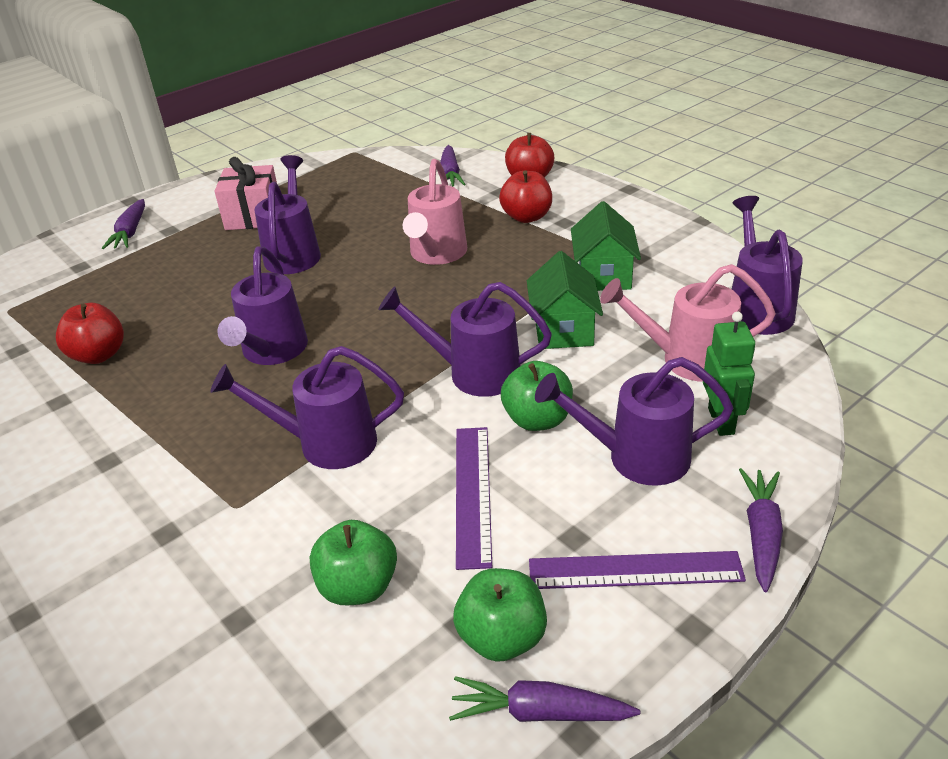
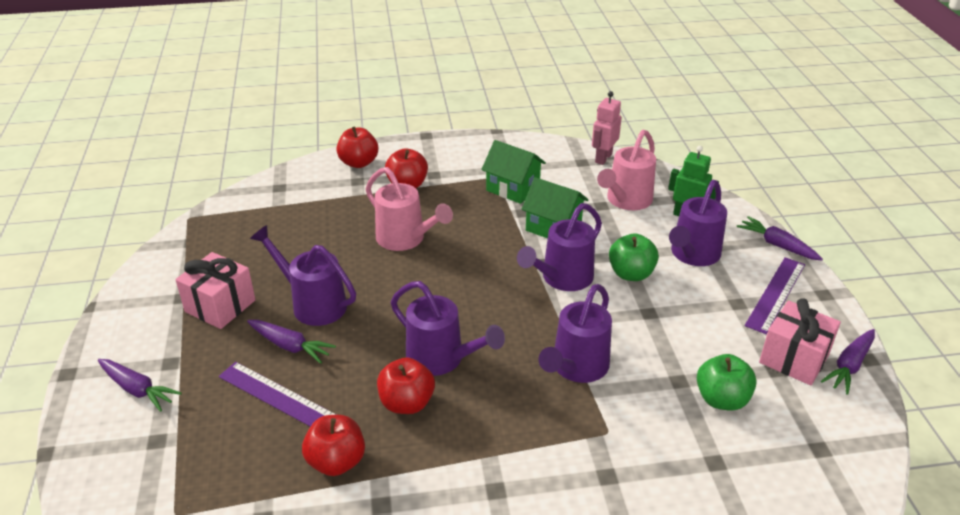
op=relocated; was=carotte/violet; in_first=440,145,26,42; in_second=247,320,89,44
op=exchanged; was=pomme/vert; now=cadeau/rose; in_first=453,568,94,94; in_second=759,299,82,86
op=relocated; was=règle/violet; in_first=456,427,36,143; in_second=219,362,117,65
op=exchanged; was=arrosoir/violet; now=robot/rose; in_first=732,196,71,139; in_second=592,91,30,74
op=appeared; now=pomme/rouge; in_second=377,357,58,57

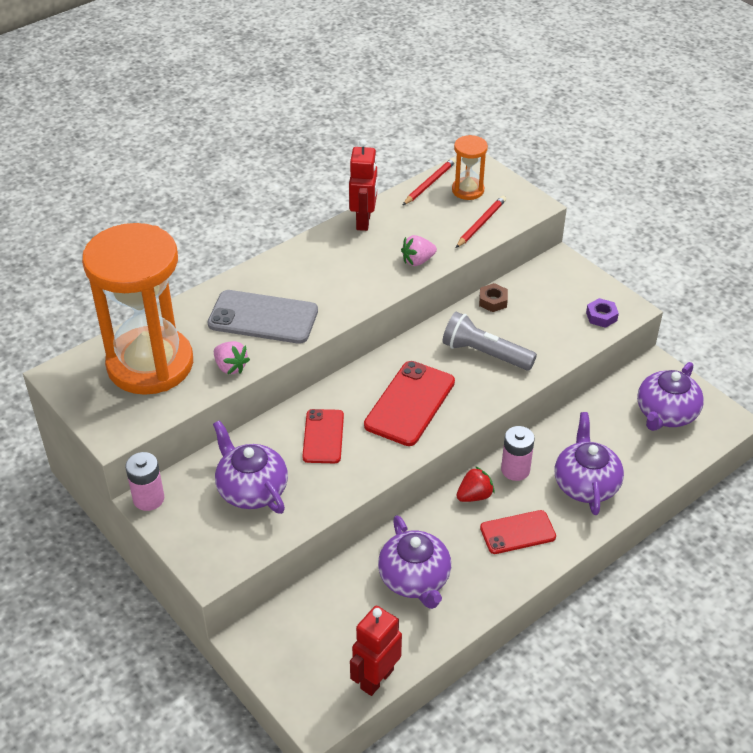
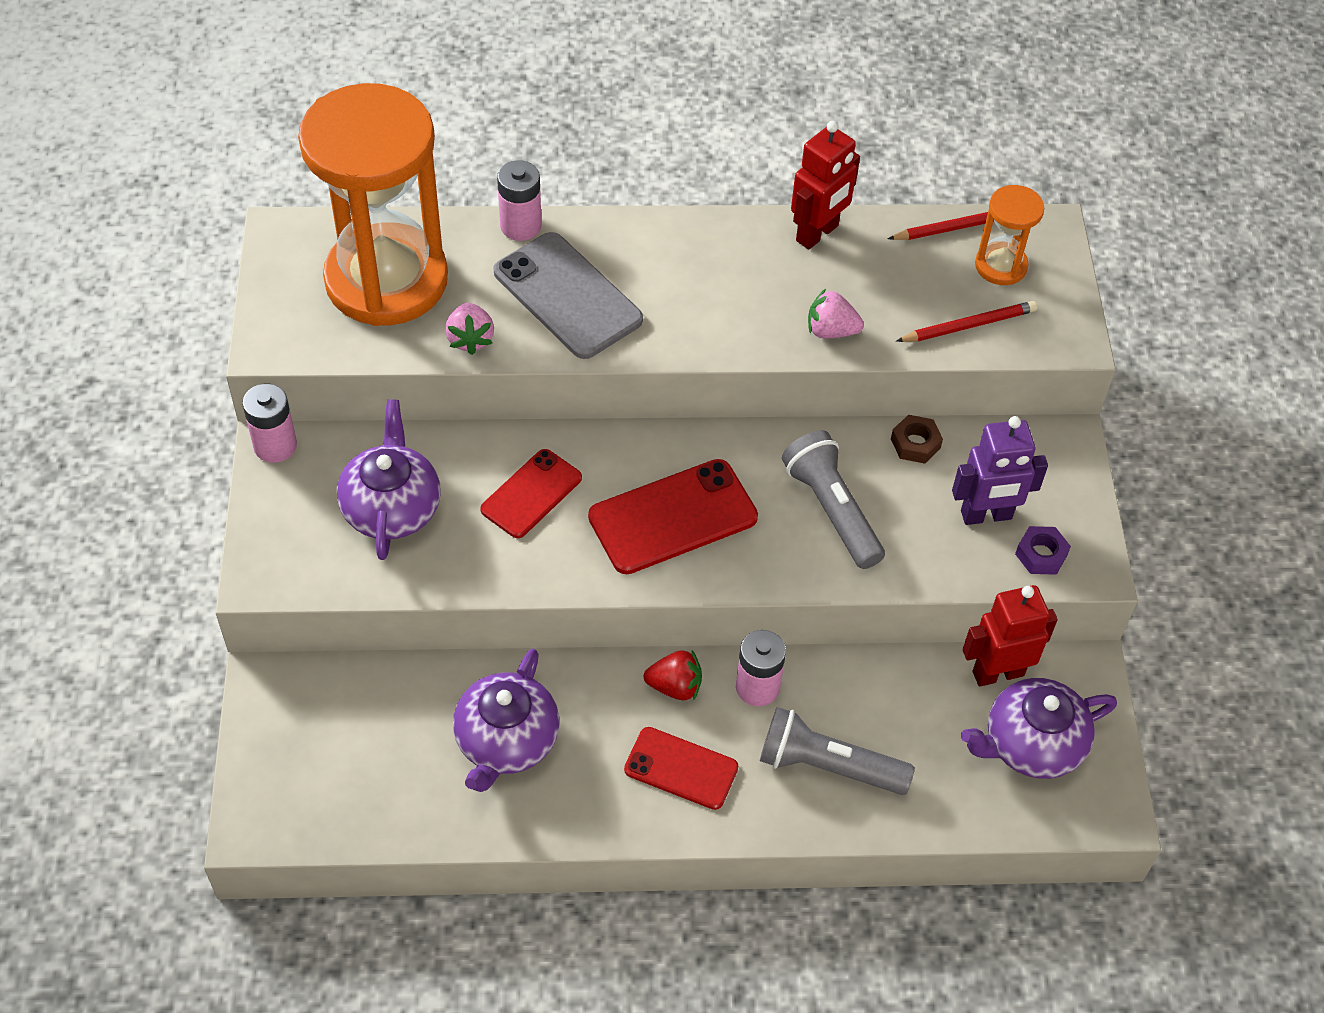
op=relocated; was=robot/rouge; in_first=350,606,52,90; in_second=962,585,96,102
op=exchanged; was=théière/violet; now=lampe de poche/gris; in_first=555,412,69,103; in_second=760,707,155,88
op=appeared; now=pile/rose; in_second=497,160,44,81
op=appeared; now=robot/violet; in_second=952,416,96,109

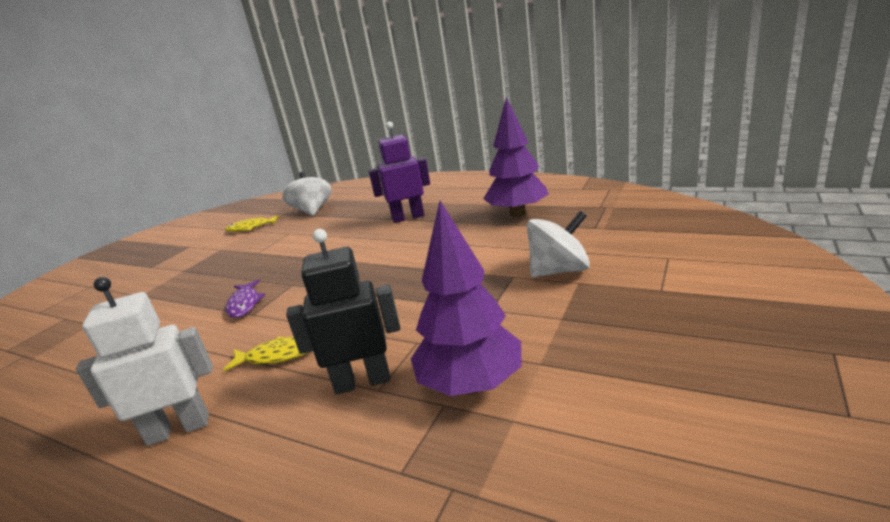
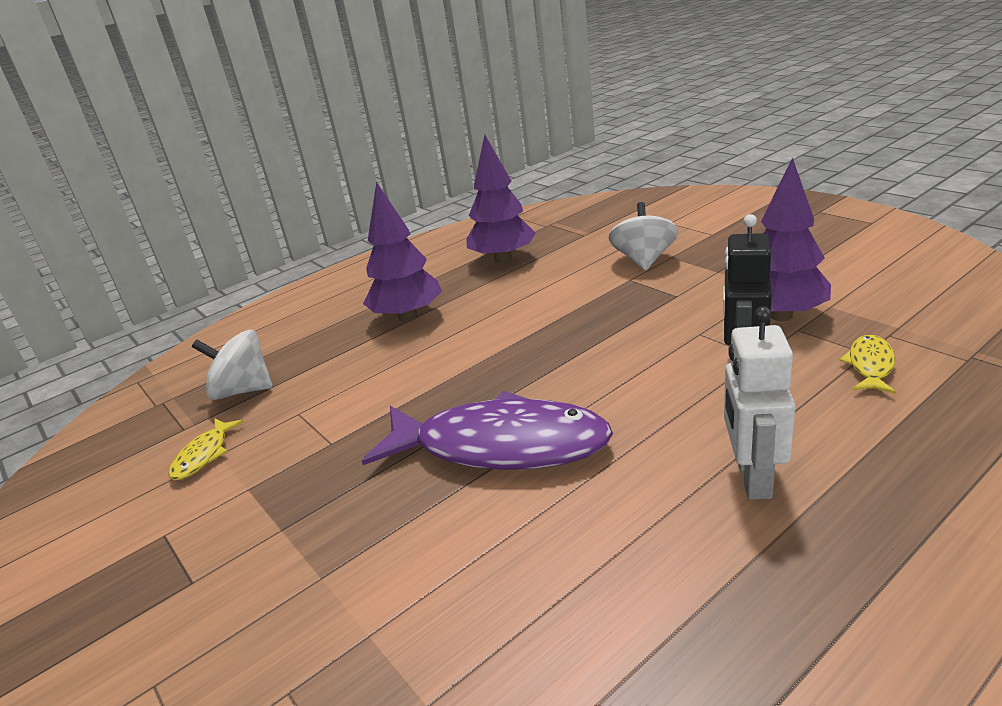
op=relocated; was=poisson/jaune; in_first=223,336,85,35; in_second=839,335,57,59
op=size; was=poisson/violet; in_first=226,279,39,39; in_second=362,391,251,79; ratio=2.36
op=exchanged; was=robot/violet; now=arbre/violet; in_first=369,121,61,102; in_second=363,182,79,140

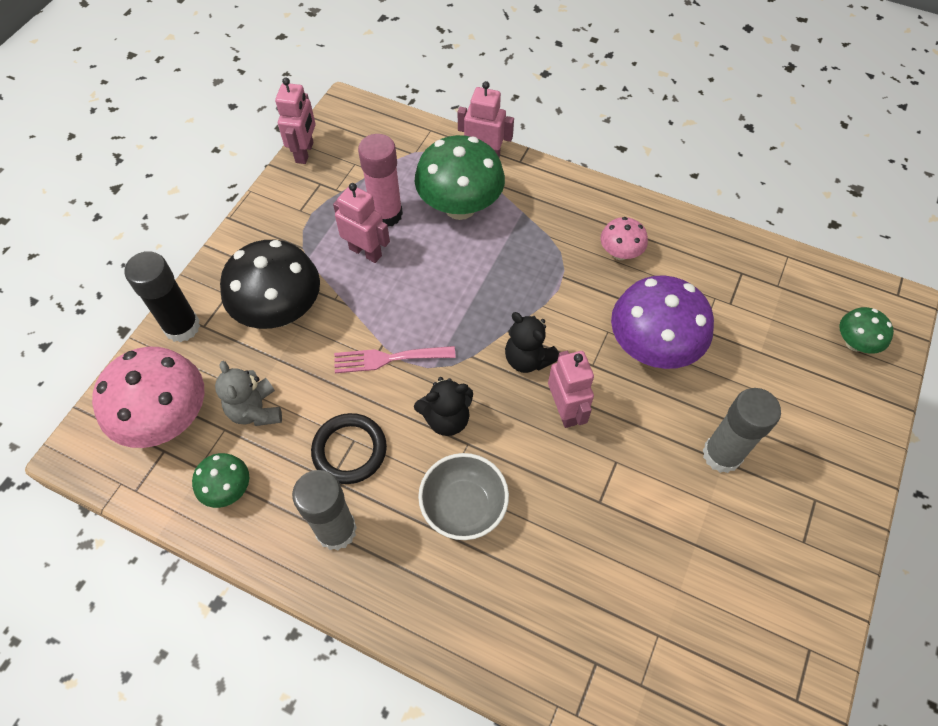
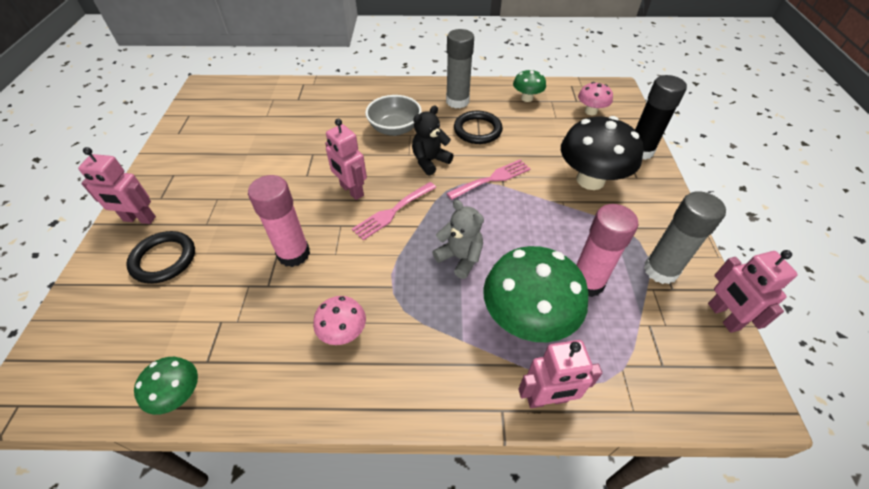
op=size; was=champignon/rose; in_first=92,347,112,101; in_second=578,82,35,34; ratio=0.51
op=relocated; was=ours en peluche/gris; in_first=215,361,67,65; in_second=432,200,52,79
op=relocated; was=robot/rose; in_first=333,183,57,80; in_second=78,147,78,77
op=exchanged; was=ours en peluche/noir; now=fourchette/rose; in_first=505,312,54,61; in_second=352,182,84,58
op=exchanged; was=champignon/violet; now=bâton de colle/rose; in_first=611,275,103,94; in_second=248,175,62,92
op=relocated; was=bâton de colle/gris; in_first=702,388,79,85; in_second=644,191,82,93
op=relocated; was=champignon/vert; in_first=840,307,54,47; in_second=134,357,64,58
op=appeared; now=anneau/noir; in_second=126,231,69,53

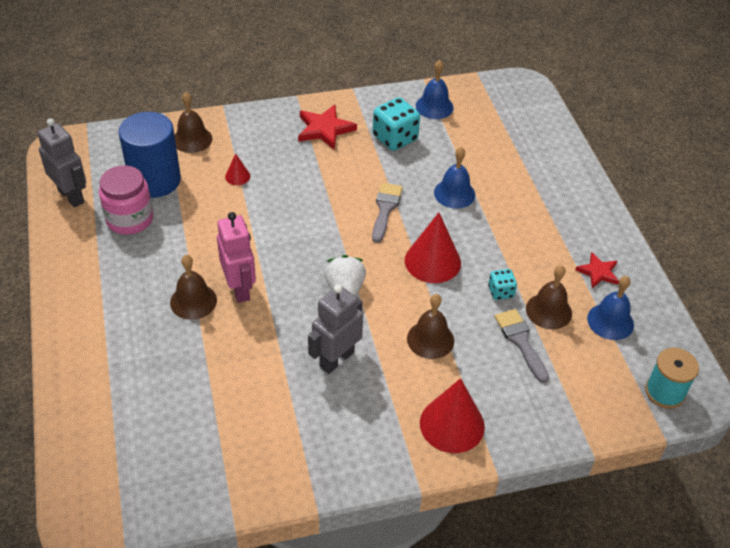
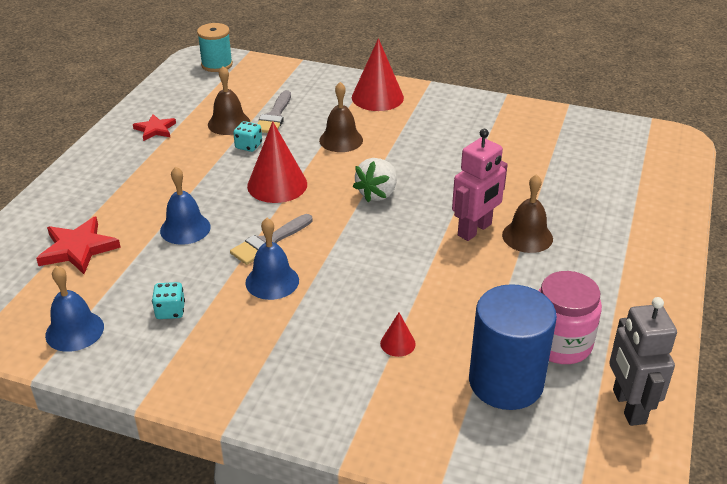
op=missing; was=cloche/marron; in_first=175,92,38,61
op=spun; was=robot/rose; in_first=217,212,39,91; in_second=452,129,56,112; clockwise=-150
op=relocated; was=étoile/rouge; in_first=298,105,59,45; in_second=36,216,85,58
op=missing; was=robot/gris; in_first=308,284,55,90
op=size; was=dé/turquoise; in_first=373,97,47,54; in_second=152,282,33,37; ratio=0.55
op=relocated; was=cloche/bleu; in_first=587,276,47,64; in_second=245,218,54,82

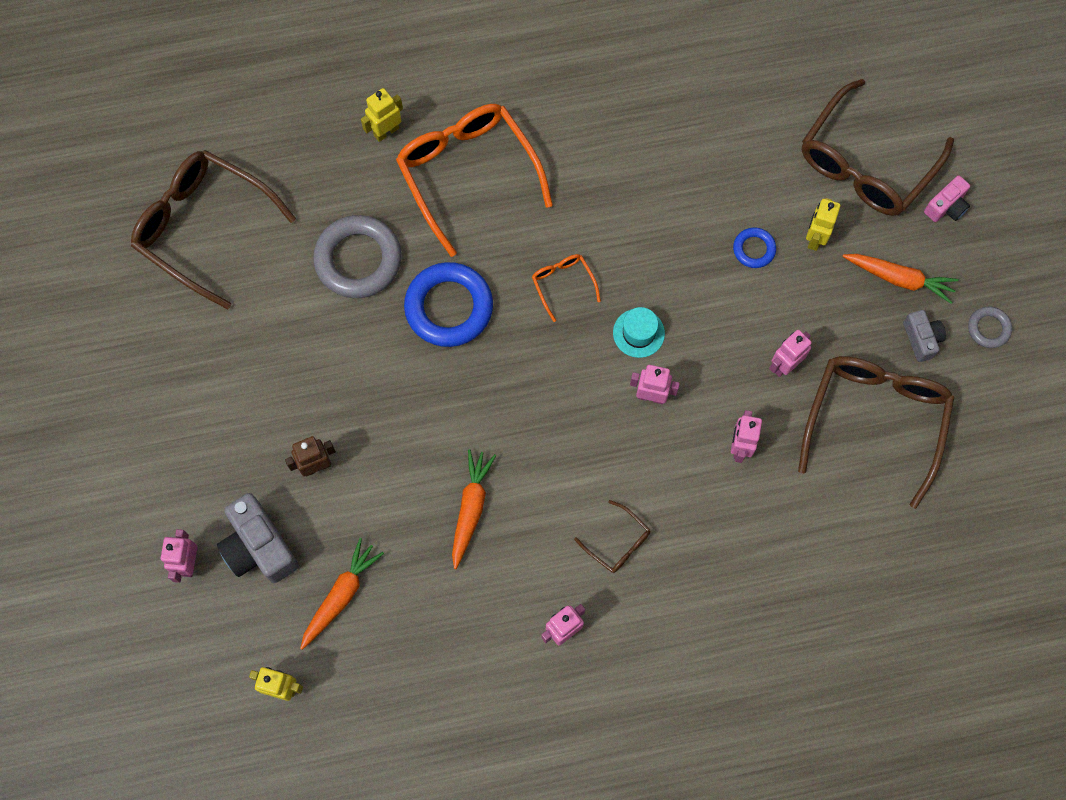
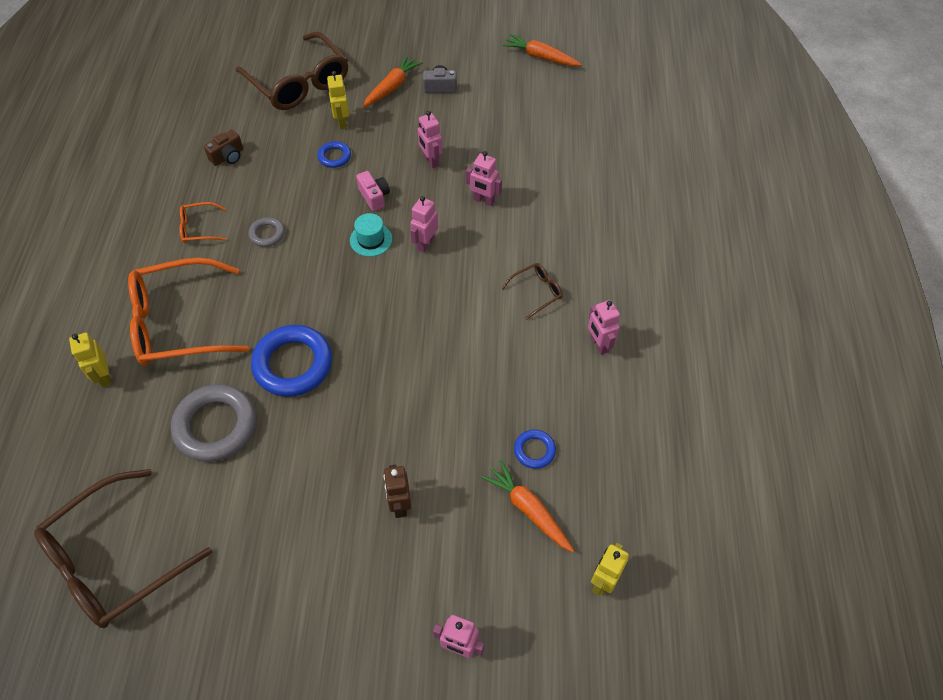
op=missing; was=appareil photo/gris; in_first=217,493,82,90
op=relocated; was=carotte/orange; in_first=452,449,44,120; in_second=503,34,79,32
op=relocated; was=lunettes/orange; in_first=532,254,69,68; in_second=180,202,47,41
op=missing; was=lunettes/marron; in_first=798,356,157,153
op=spun; was=robot/jaune; in_first=806,198,34,53; in_second=327,71,22,58; clockwise=45
op=relocated; was=appareil photo/rose; in_first=924,176,46,46; in_second=356,171,34,40
op=relocated; was=anneau/gris; in_first=968,306,44,42; in_second=248,217,37,30
op=appeared; now=appareil photo/marron; in_second=204,130,39,36
op=appeared; now=anneau/bleu; in_second=514,429,42,40

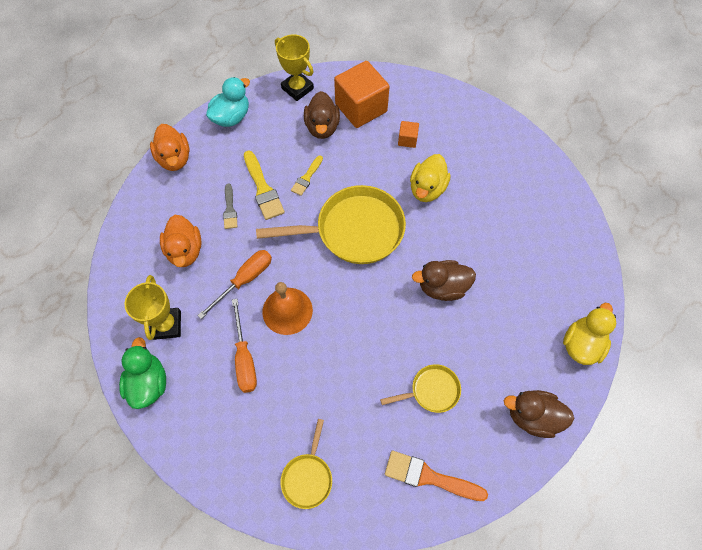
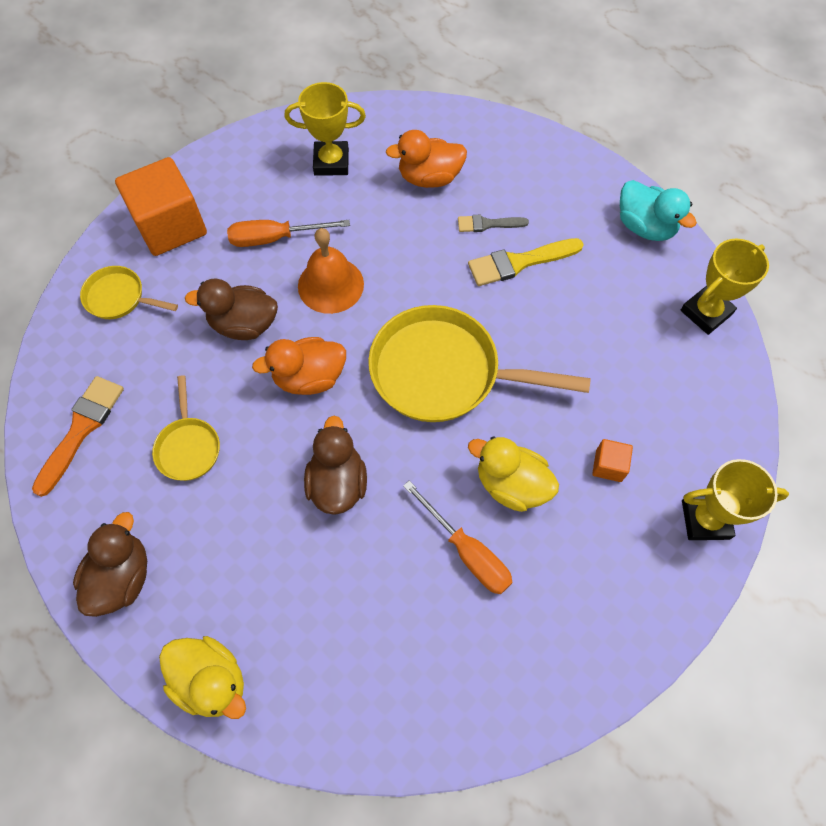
op=missing; was=canard/vert; in_first=119,337,47,72
op=relocated; was=canard/orange; in_first=150,124,40,47; in_second=252,337,94,58
op=relocated; was=tournevis/orange; in_first=197,250,75,69; in_second=403,481,110,113
op=spun; was=poêle/jaune; in_first=256,185,150,79; in_second=368,305,223,117; clockwise=105
op=missing; was=pinceau/jaune; in_first=291,155,32,41
op=relocated; was=canard/marron; in_first=304,91,36,48; in_second=185,278,93,62
op=relocated; was=cube/orange; in_first=334,61,56,67; in_second=115,157,92,99
op=appeared; now=trophée/jaune; in_second=682,459,107,81

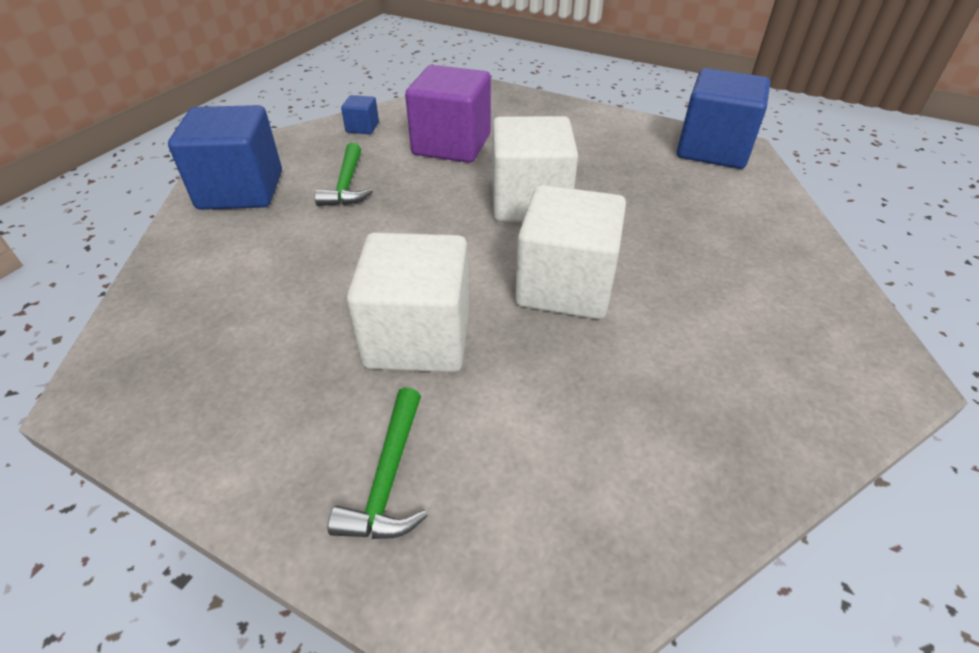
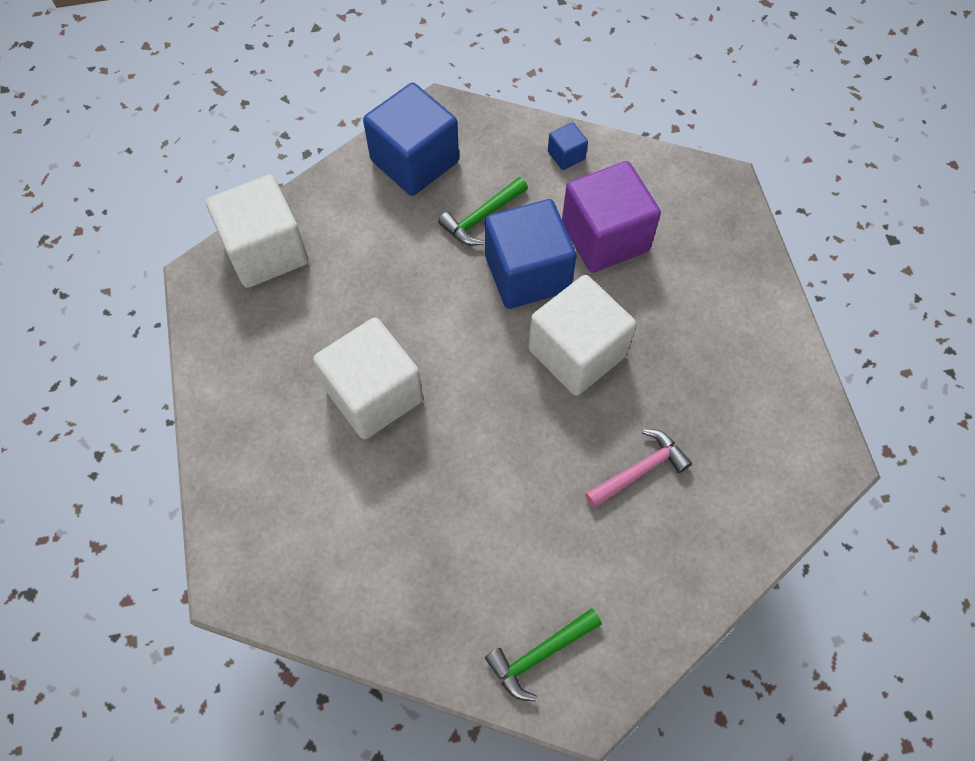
op=relocated; was=marteau/vert; in_first=328,387,100,152; in_second=485,608,117,93
op=relocated; was=cube/blanc; in_first=515,185,111,135; in_second=206,175,103,113
op=relocated; was=cube/bleu; in_first=677,68,93,101; in_second=485,199,92,110
op=appeared; now=marteau/rose; in_second=585,429,107,79

